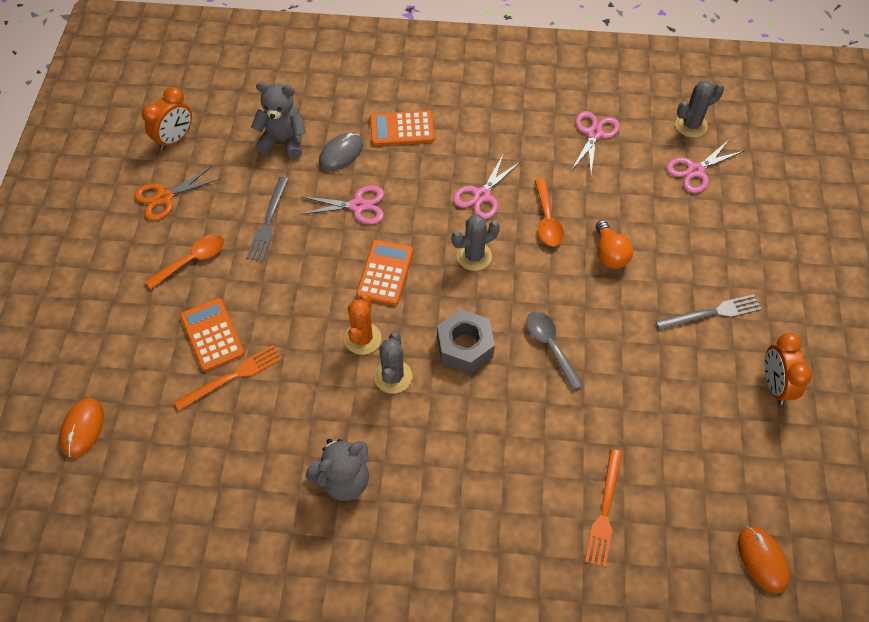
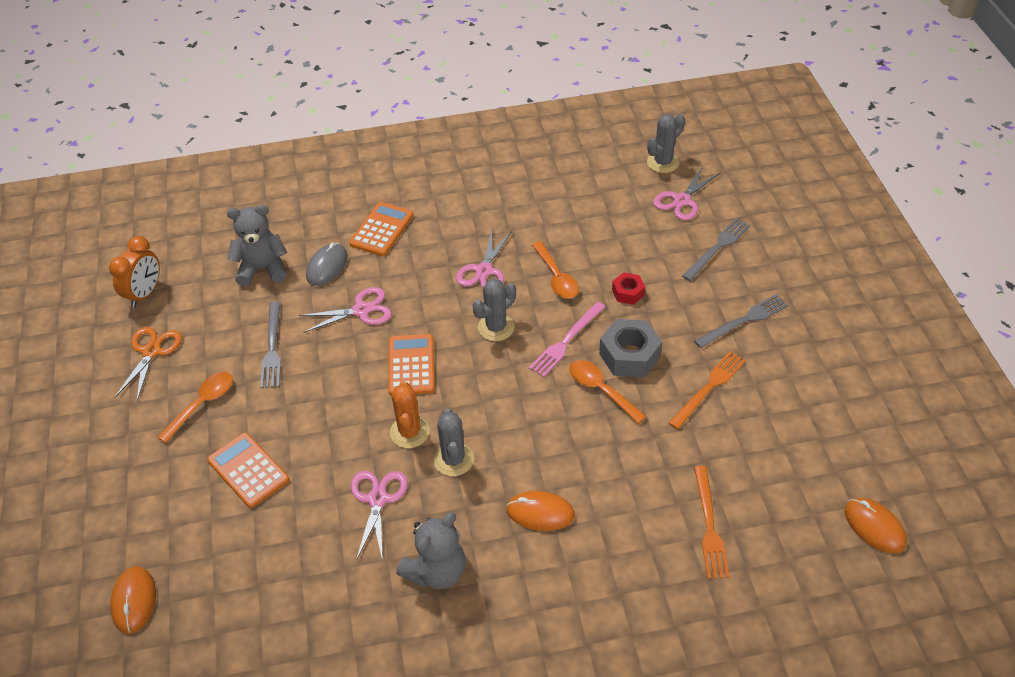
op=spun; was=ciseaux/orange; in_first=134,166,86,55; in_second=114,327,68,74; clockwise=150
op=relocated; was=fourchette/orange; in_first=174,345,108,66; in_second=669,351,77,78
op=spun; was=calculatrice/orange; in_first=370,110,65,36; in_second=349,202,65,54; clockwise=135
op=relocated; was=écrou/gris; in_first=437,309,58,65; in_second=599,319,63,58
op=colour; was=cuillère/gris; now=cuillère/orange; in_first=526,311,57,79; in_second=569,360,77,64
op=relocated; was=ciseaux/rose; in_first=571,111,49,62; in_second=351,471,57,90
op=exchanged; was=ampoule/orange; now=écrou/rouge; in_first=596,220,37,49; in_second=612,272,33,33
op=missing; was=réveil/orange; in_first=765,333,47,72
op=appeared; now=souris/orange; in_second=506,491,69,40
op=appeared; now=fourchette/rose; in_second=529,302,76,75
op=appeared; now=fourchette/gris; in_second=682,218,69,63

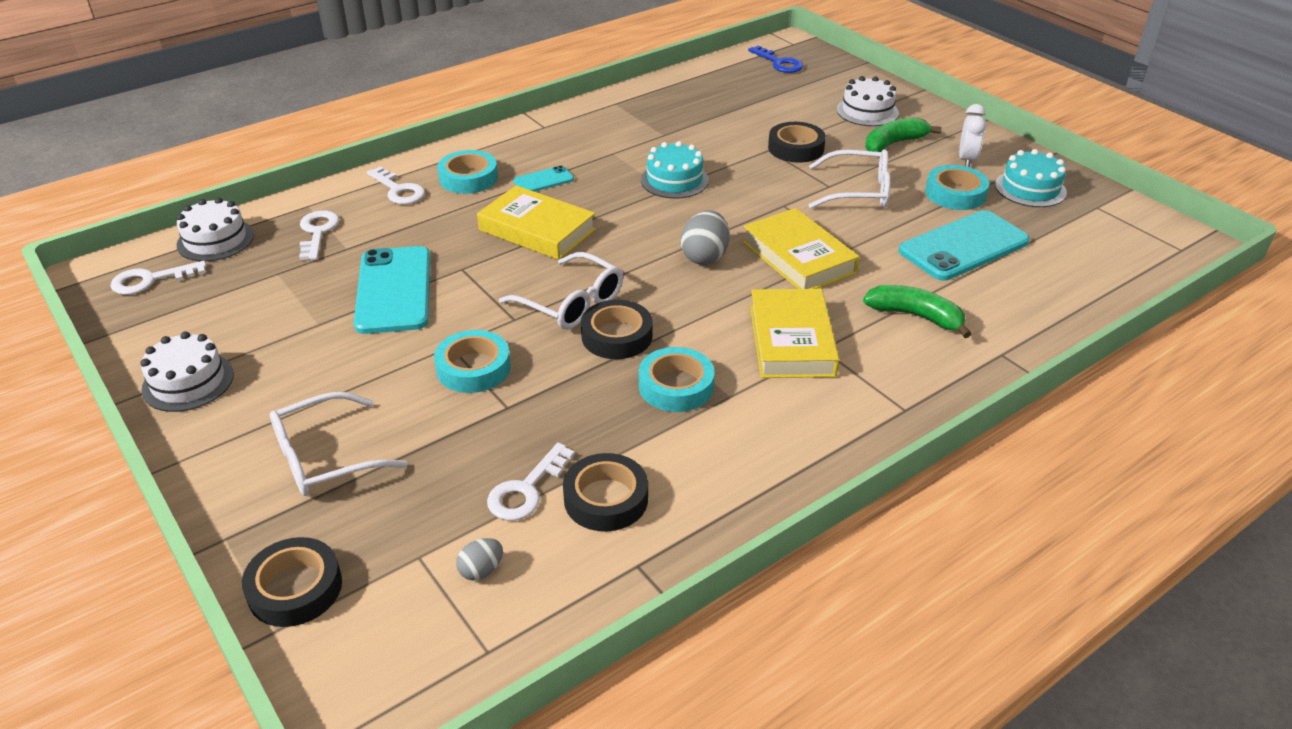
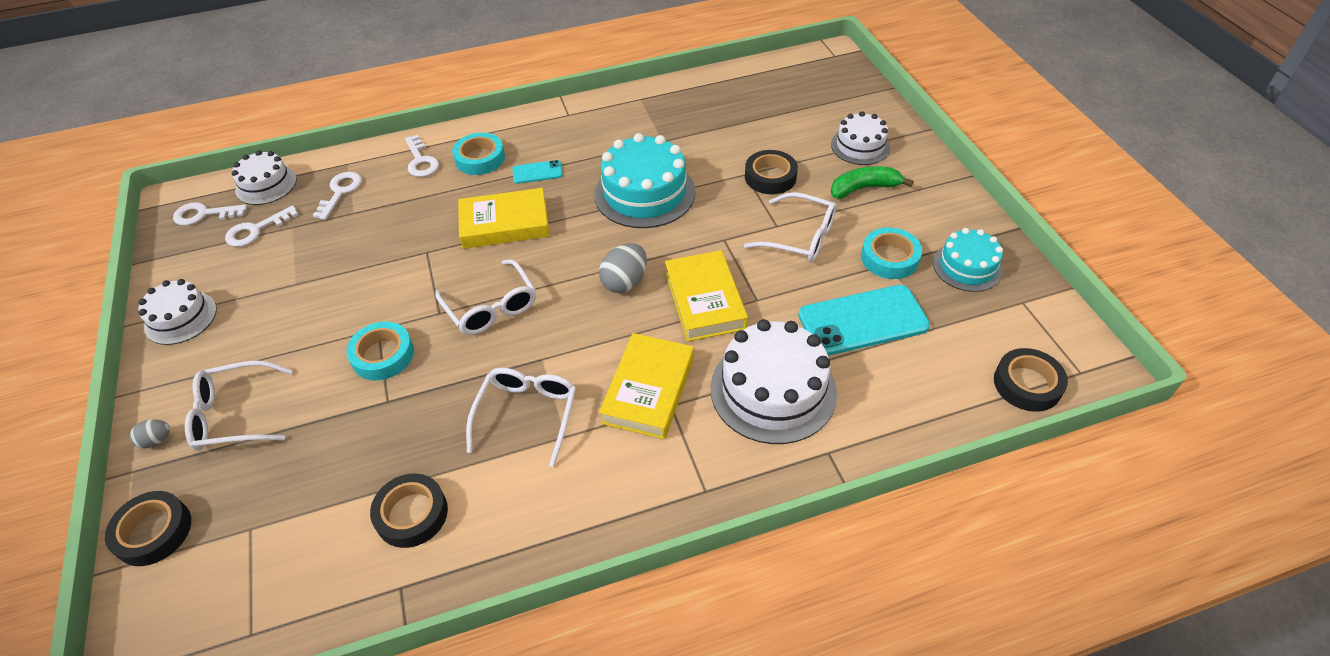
op=missing; was=téléphone/turquoise; in_first=354,246,76,88
op=relocated; was=œuf/gris; in_first=456,538,47,42; in_second=129,420,41,28
op=spun; was=livre/jaune; in_first=477,185,119,75; in_second=458,188,92,61; clockwise=-60
op=relocated; was=clé/blanc; in_first=487,443,88,77; in_second=225,205,73,42
op=relocated; was=ruban adhésif/noir; in_first=581,300,72,59; in_second=994,348,74,64
op=exchanged; was=ruban adhésif/turquoise; now=lunettes/blanc; in_first=639,347,76,65; in_second=466,368,110,99
op=size; was=gâteau/turquoise; in_first=641,141,68,58; in_second=594,133,102,95; ratio=1.66
op=missing; was=clé/bleu; in_first=748,45,55,28
op=exchanged; was=banane/vert; now=gâteau/blanc; in_first=863,285,108,53; in_second=711,319,126,125
op=missing; was=réveil/blanc; in_first=959,104,27,63

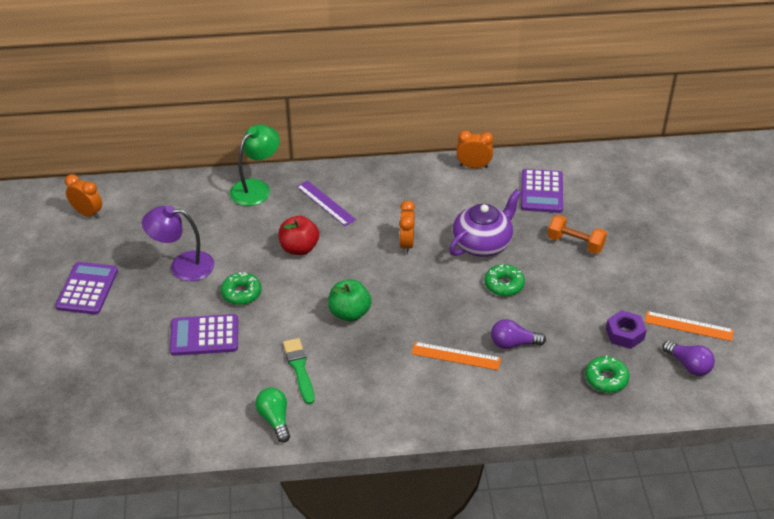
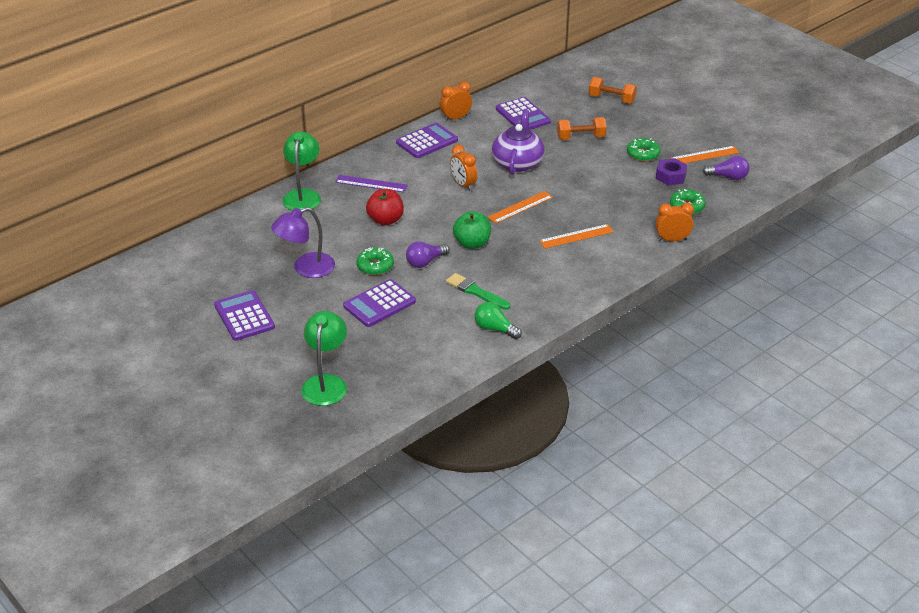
op=relocated; was=réveil/orange; in_first=65,174,37,45; in_second=656,202,38,39
op=relocated; was=beignet/vert; in_first=485,264,40,32; in_second=627,138,34,23
op=relocated; was=ampoule/violet; in_first=491,319,55,30; in_second=406,241,44,27
op=appeared; now=lampe/vert; in_second=301,311,46,95
op=appeared; now=calculatrice/violet; in_second=396,123,62,35
op=appeared; now=règle/orange; in_second=488,191,65,32
op=appeared; now=haltère/orange; in_second=589,77,48,27

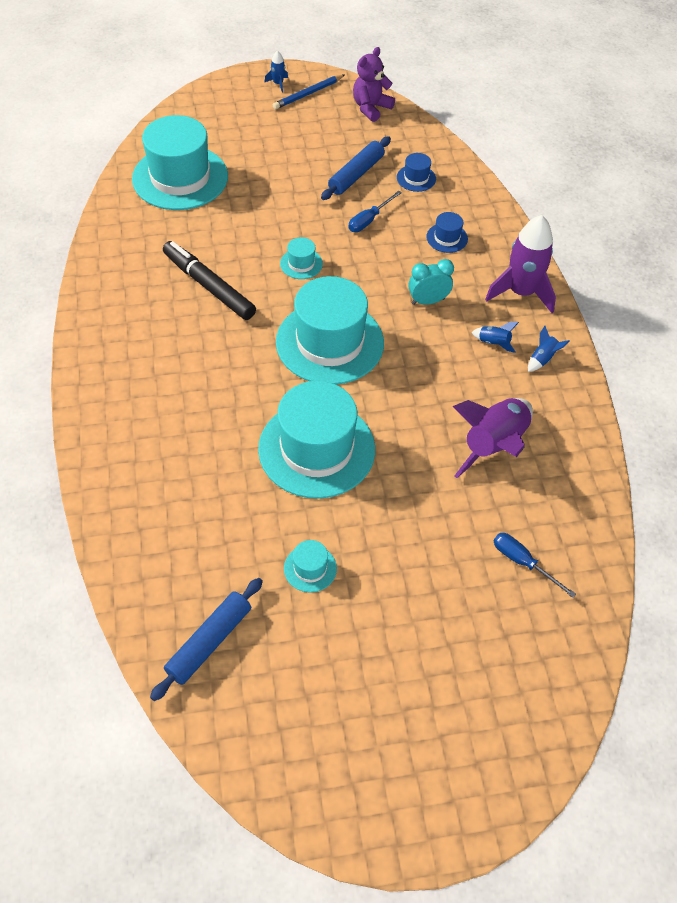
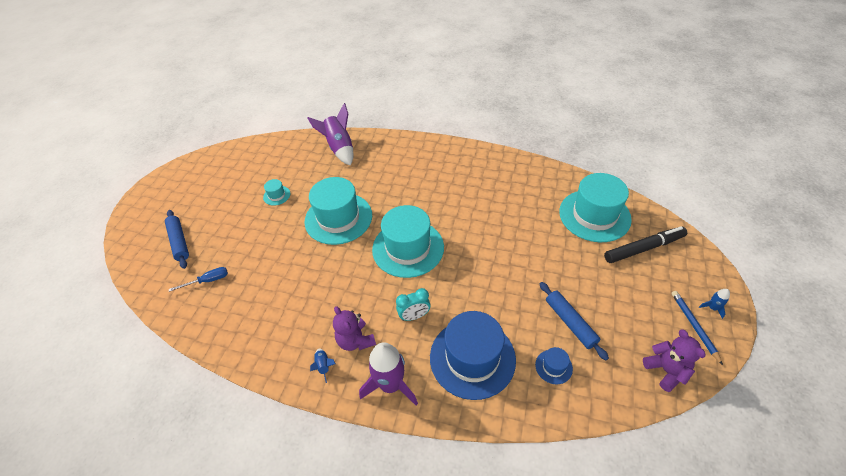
op=relocated; was=rouleau à pâtisserie/bleu; in_first=150,578,113,123; in_second=165,210,24,59
op=relocated; was=feutre/noir; in_first=163,241,93,79; in_second=604,226,83,37
op=missing; was=chapeau/turquoise; in_first=280,237,43,42
op=missing; was=tournevis/bleu; in_first=348,191,54,41
op=spun; was=réveil/turquoise; in_first=408,259,46,46; in_second=396,288,35,33; clockwise=60
op=size; was=chapeau/bleu; in_first=426,212,42,41; in_second=430,311,86,89; ratio=2.39
op=relocated; was=fusée/violet; in_first=452,398,81,80; in_second=307,103,46,63
op=exchanged; was=fusée/bleu; now=ours en peluche/violet; in_first=472,322,47,31; in_second=333,306,43,45

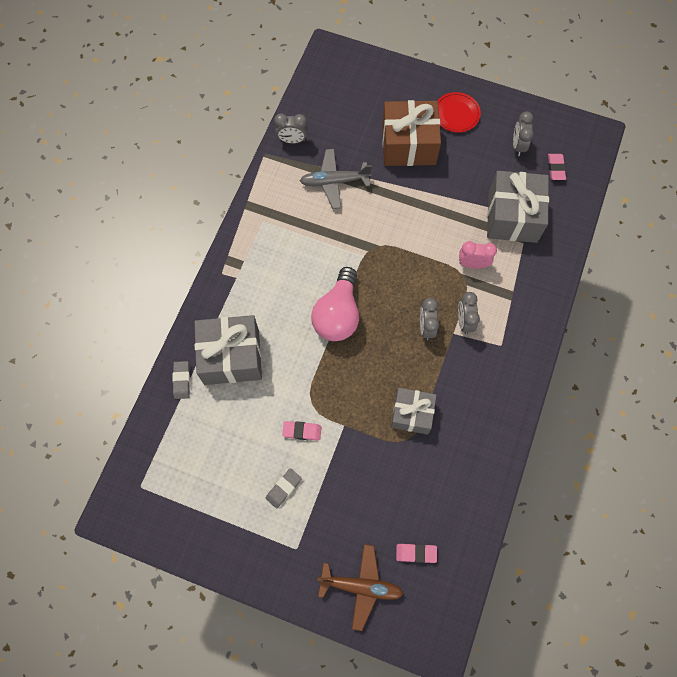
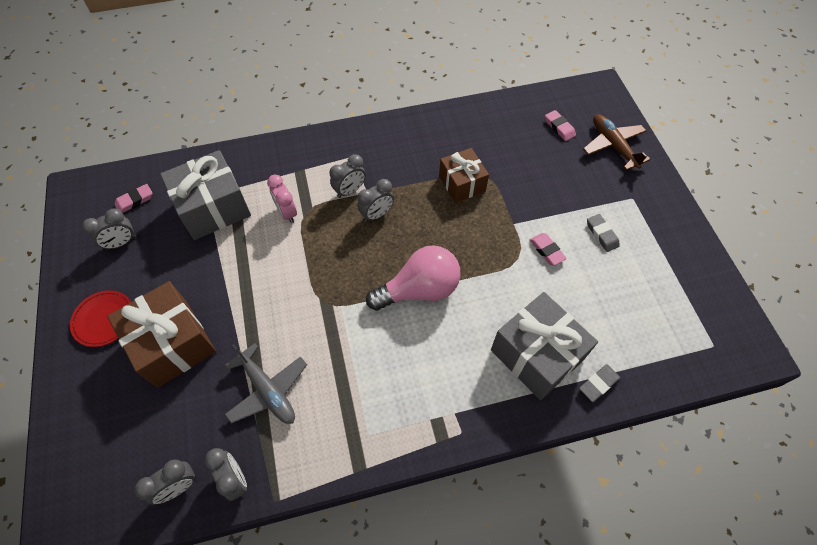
op=spun; was=gomme/gris; in_first=266,468,36,40; in_second=587,214,33,38; clockwise=60
op=colour; was=cadeau/gris; now=cadeau/marron; in_first=391,388,45,47; in_second=439,148,50,55
op=appeared; now=réveil/gris; in_second=134,459,62,46

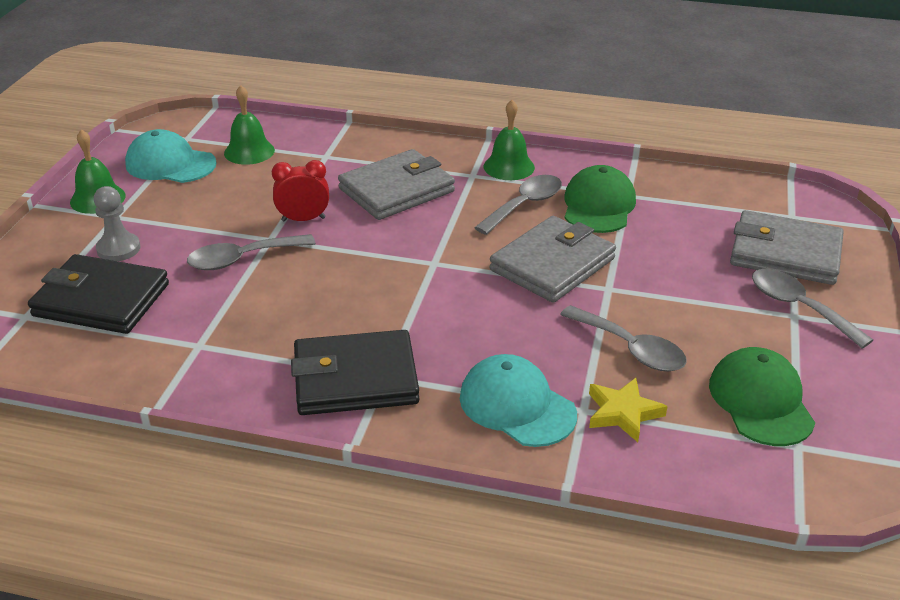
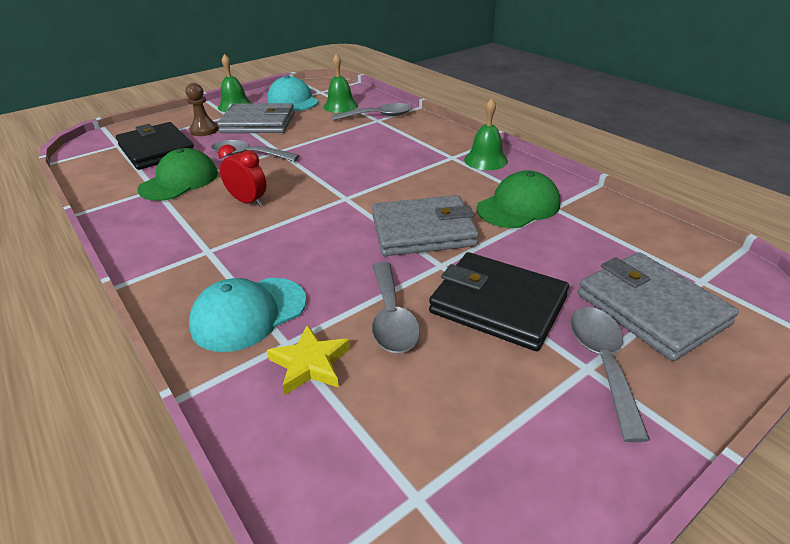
op=colour; was=pion/gris; now=pion/marron; in_first=94,186,46,75; in_second=185,83,34,53
op=relocated; was=réveil/rouge; in_first=272,160,57,61; in_second=218,144,49,62
op=relocated; was=portefeuille/noir; in_first=291,330,129,85; in_second=429,252,140,99
op=relocated; was=portefeuille/gris; in_first=338,149,117,71; in_second=217,103,78,30
op=spun; was=casquette/turquoise; in_first=460,354,117,93; in_second=189,278,117,74; clockwise=-120
op=relocated; was=cuillère/gris; in_first=474,175,88,60; in_second=332,103,80,18
op=relocated; was=casquette/vert; in_first=709,347,106,99; in_second=138,148,80,53

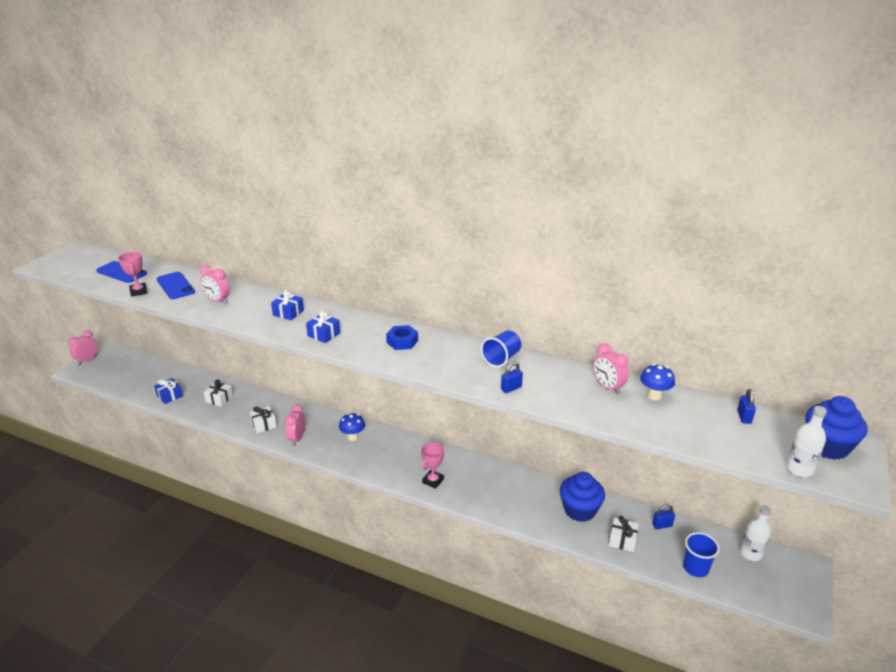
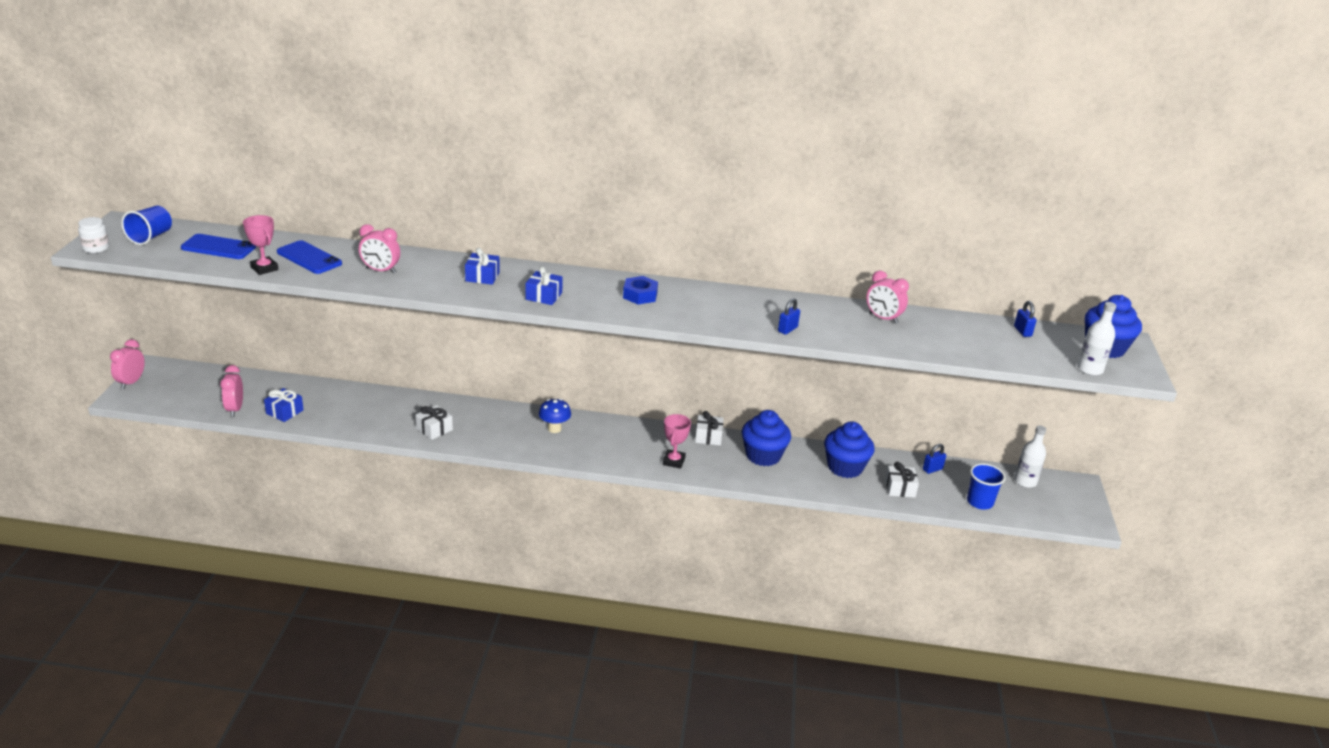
op=relocated; was=cadeau/blanc; in_first=204,379,29,28; in_second=695,411,29,34
op=relocated; was=réveil/rose; in_first=285,404,20,42; in_second=220,365,23,52
op=relocated; was=gobelet/bleu; in_first=481,330,40,38; in_second=121,206,51,39
op=missing; was=champignon/bleu; in_first=640,364,35,36
op=appeared; now=bocal/blanc; in_second=78,217,31,36
op=appeared; now=muffin/bleu; in_second=742,410,49,56

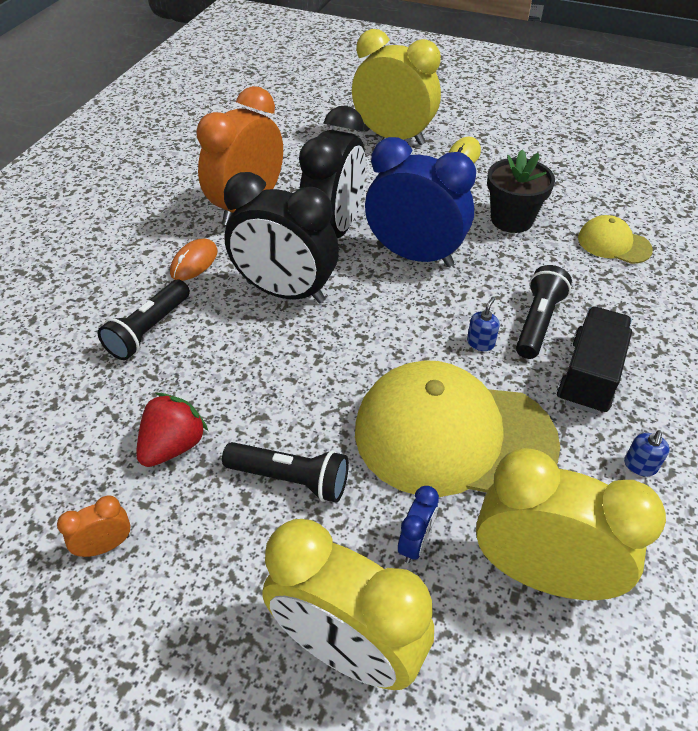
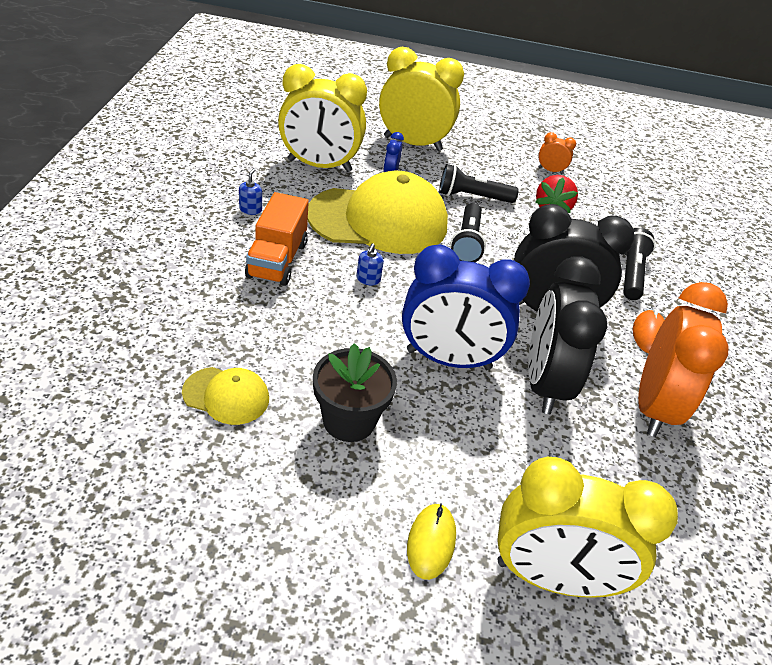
op=spun; was=réveil/orange; in_first=57,495,74,62; in_second=538,132,38,42; clockwise=-120
op=relocated; was=lampe de poche/noir; in_first=516,265,56,94; in_second=450,203,36,59
op=colour; was=camion/noir; now=camion/orange; in_first=557,307,75,107; in_second=245,192,64,94

